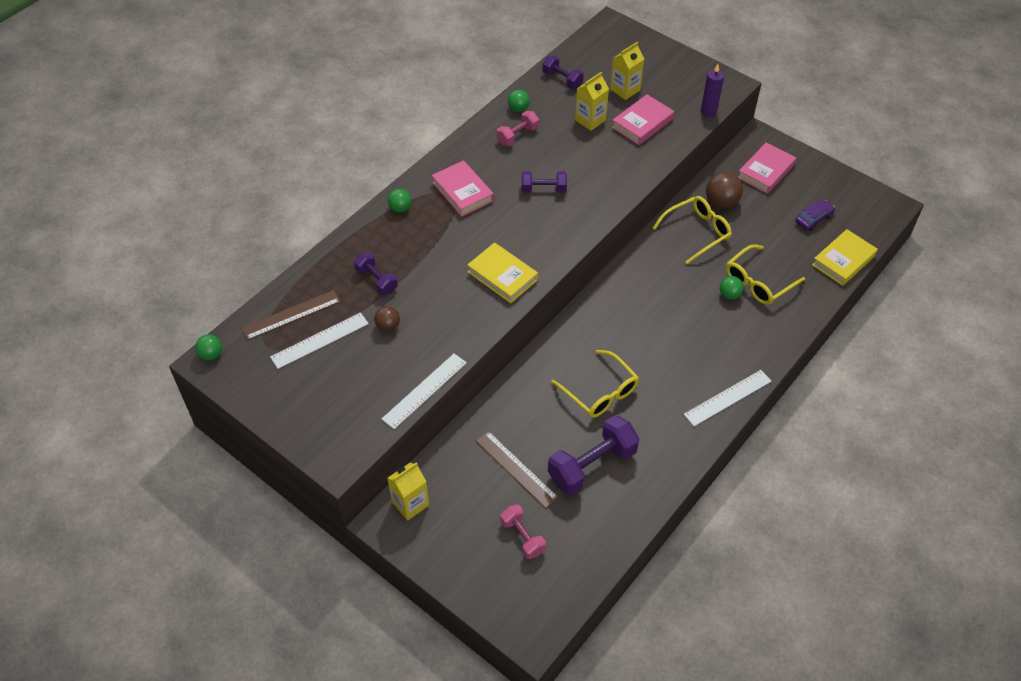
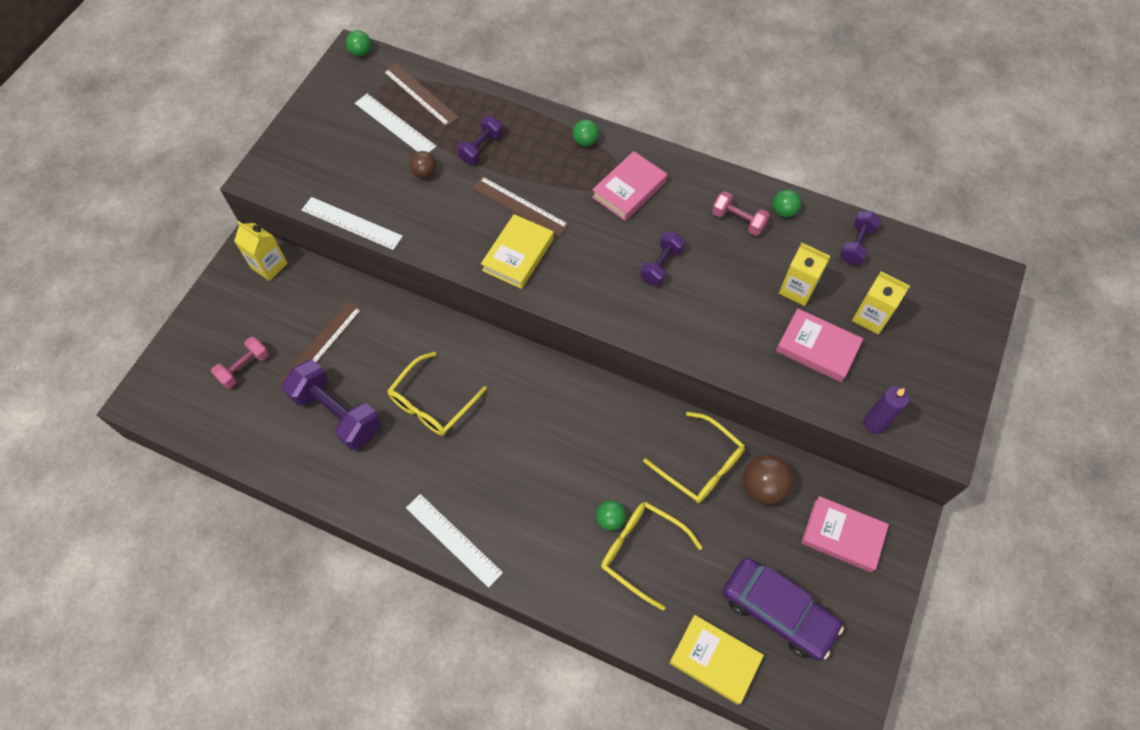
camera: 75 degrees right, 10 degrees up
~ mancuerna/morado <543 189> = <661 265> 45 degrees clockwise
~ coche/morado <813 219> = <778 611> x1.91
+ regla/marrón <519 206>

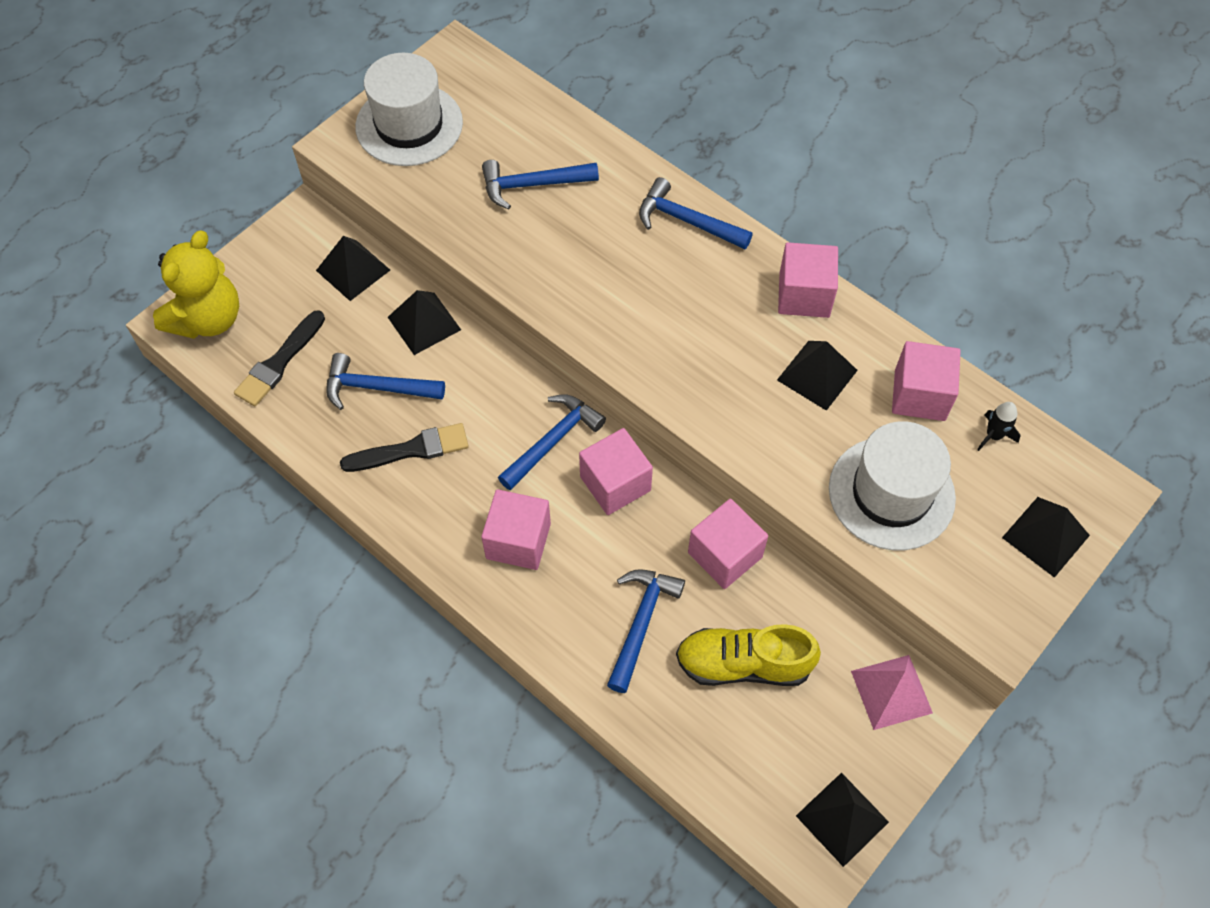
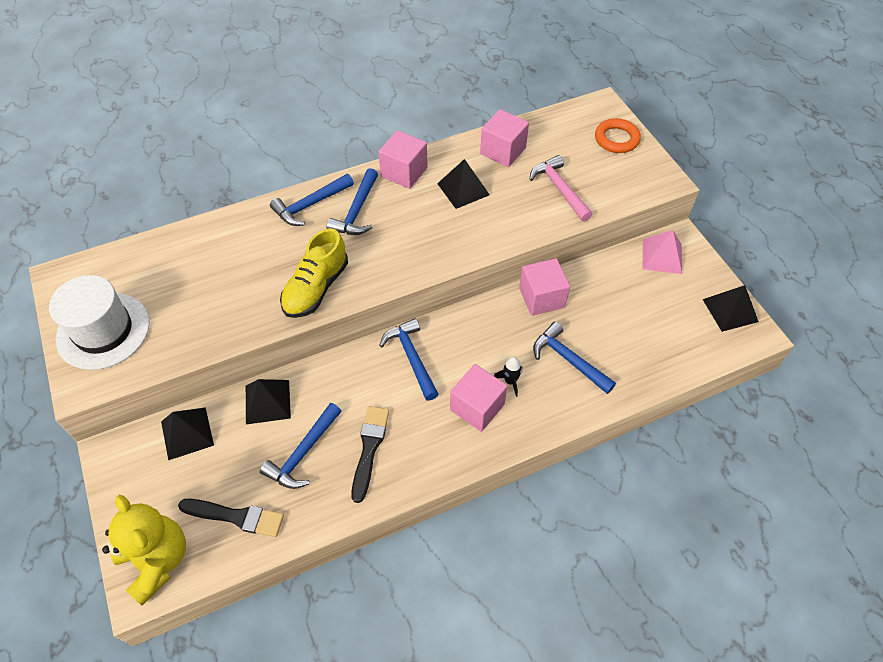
camera: 65 degrees left, 5 degrees down
~ pincel/negro <279 362> = <236 517> 45 degrees counterclockwise
~ martillo/azul <532 185> to <357 211>
- cubo/rosa <615 483>
~ zapato/amarillo <743 664> to <316 288>
~ sombrero/blanco <891 493> to martillo/rosa <559 189>
~ cohete/negro <993 435> to <510 381>
~ pirámide/negro <1045 536> to anillo/naranja <616 139>

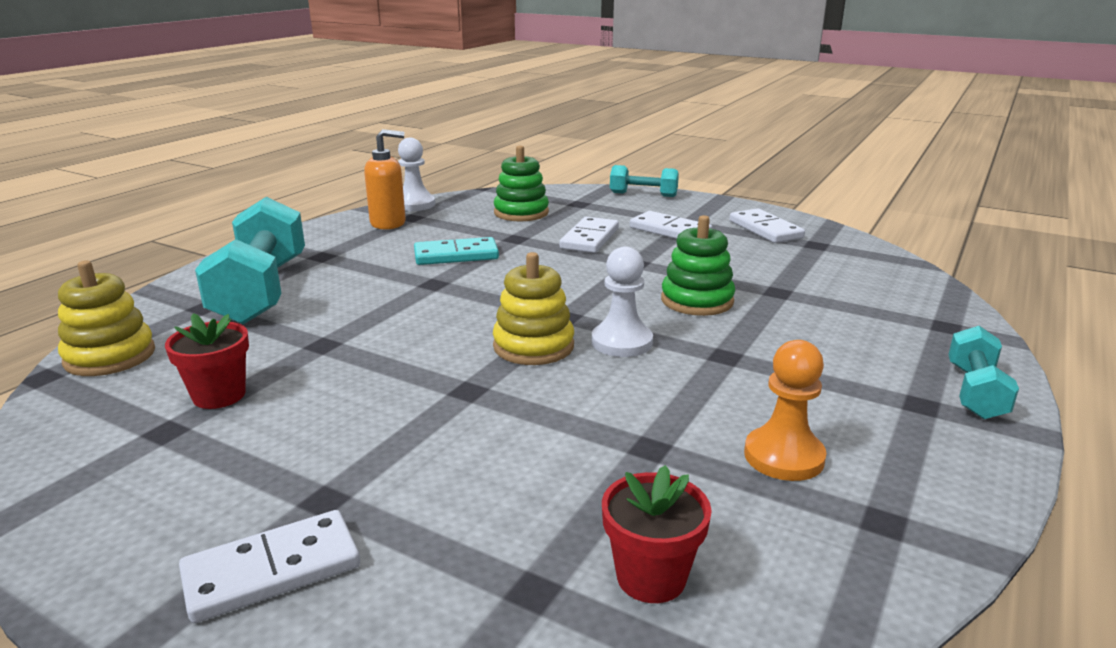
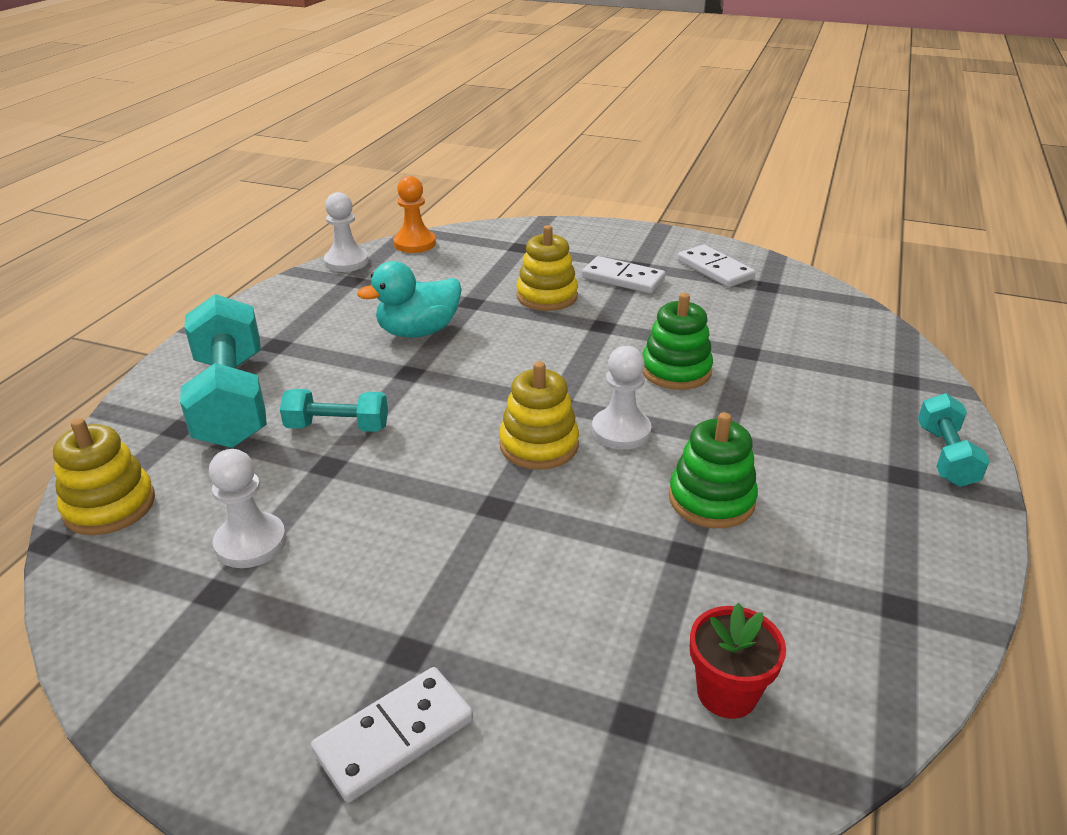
camera: 10 degrees left, 10 degrees up
~ maceta/rojo <219 395> to peón/blanco <251 543>
- dispensador de jabón/naranja <388 223>
~ ficha de dominó/turquesa <456 255> to pato/turquesa <418 331>
~ juguete apilable/verde <521 213> to <711 500>
~ ficha de dominó/blanco <590 238> to juguete apilable/amarillo <547 296>
~ mancuerna/turquesa <643 194> to <337 427>
~ peón/naranja <784 456> to <415 243>

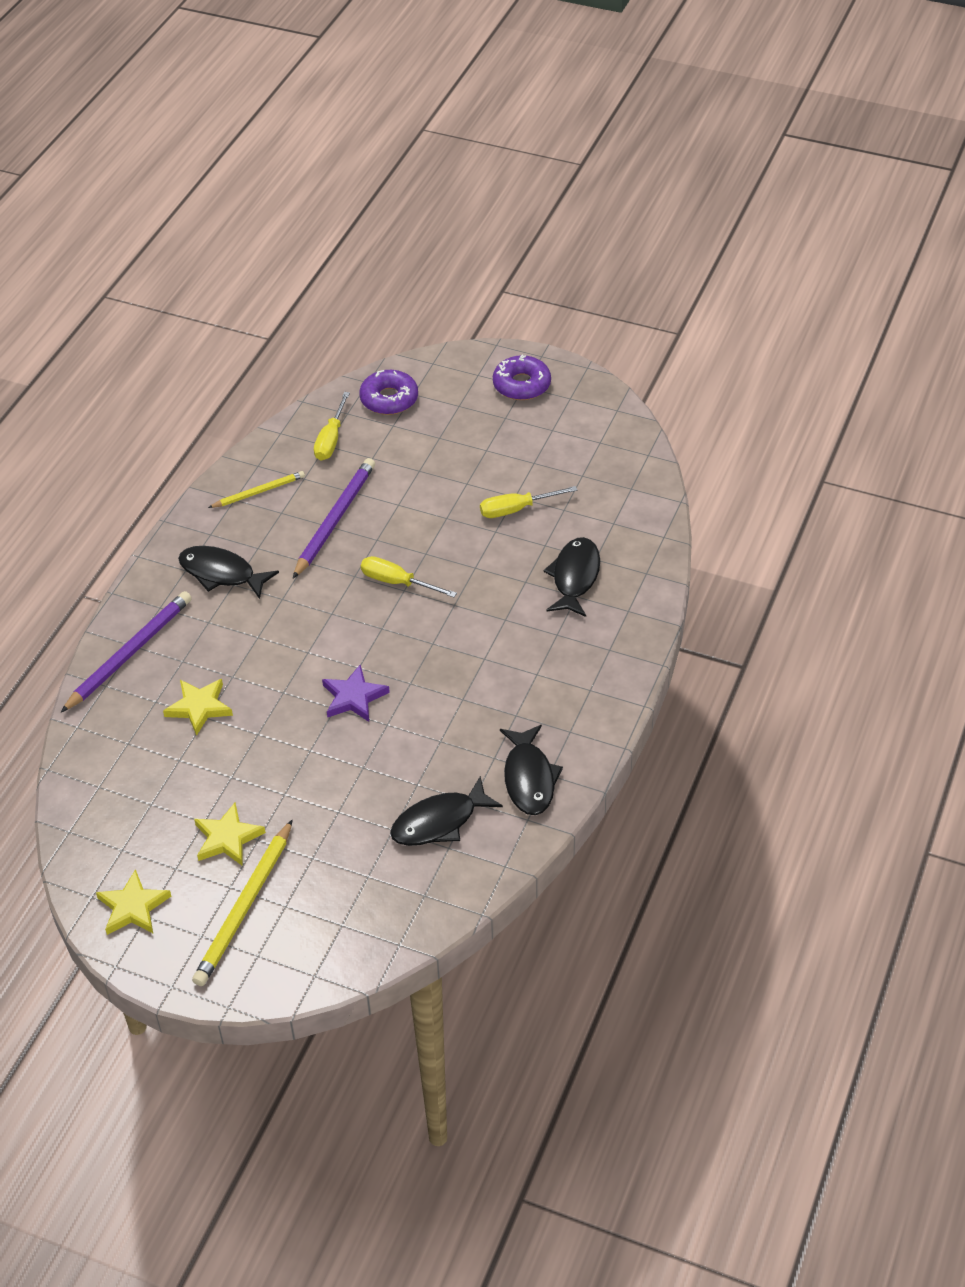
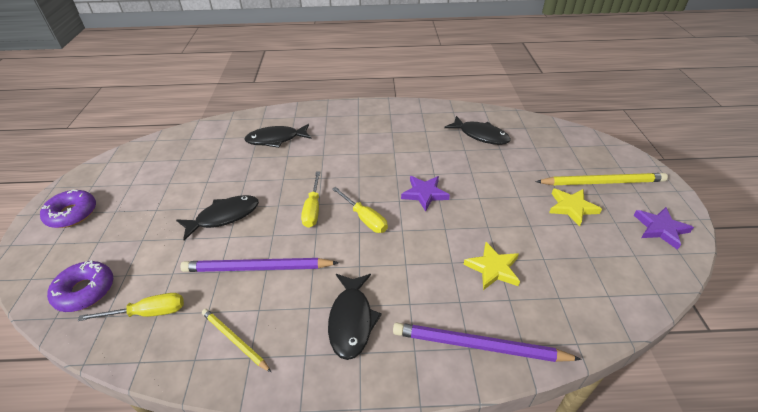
camera: 115 degrees left, 5 degrees down
~ estrella/amarillo <133 907> to estrella/morado <660 229>
~ destornillador/amarillo <516 509> to <364 218>
~ pez/negro <529 778> to <224 217>

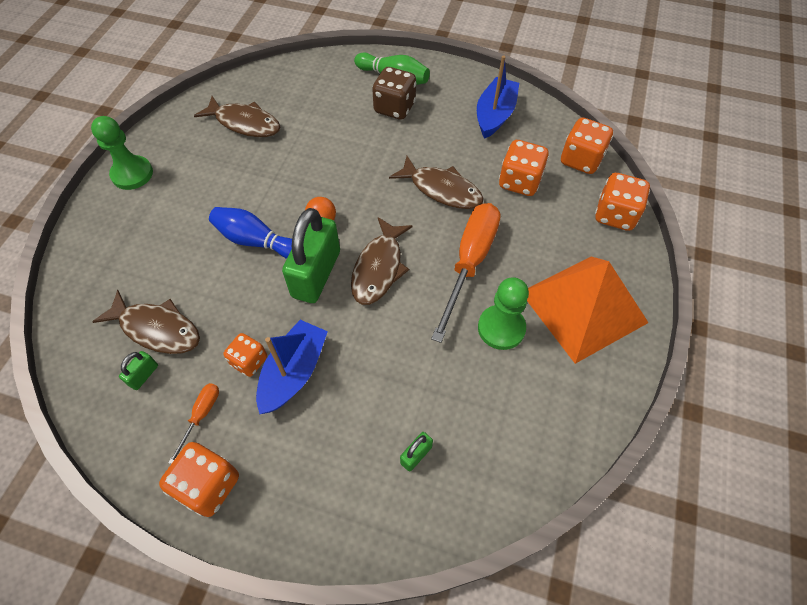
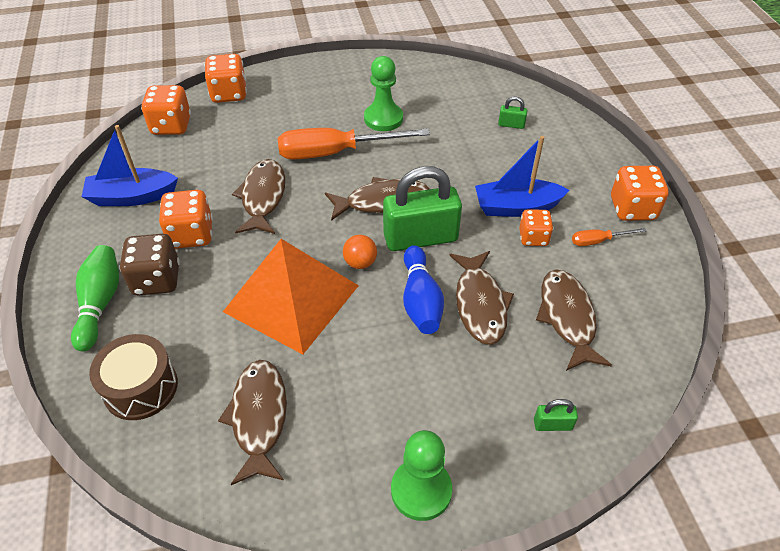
camera: 120 degrees left, 10 degrees down
~ candado/verde <144 375> to <552 424>
~ dado/naranja <519 182> to <191 235>
~ pirámide/naranja <583 307> to <291 298>
+ tambor/marrón <141 387>
+ pez/marrón <480 304>

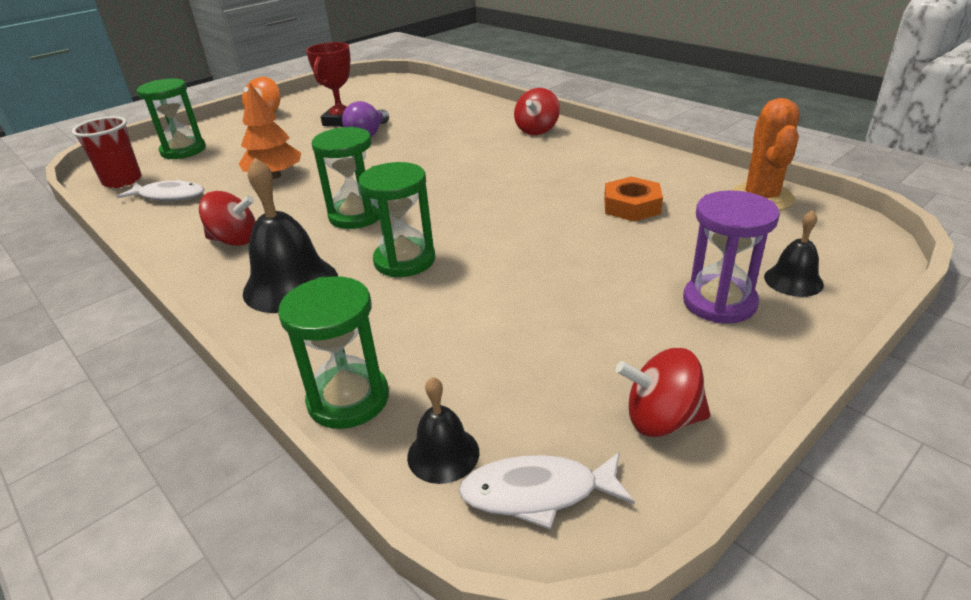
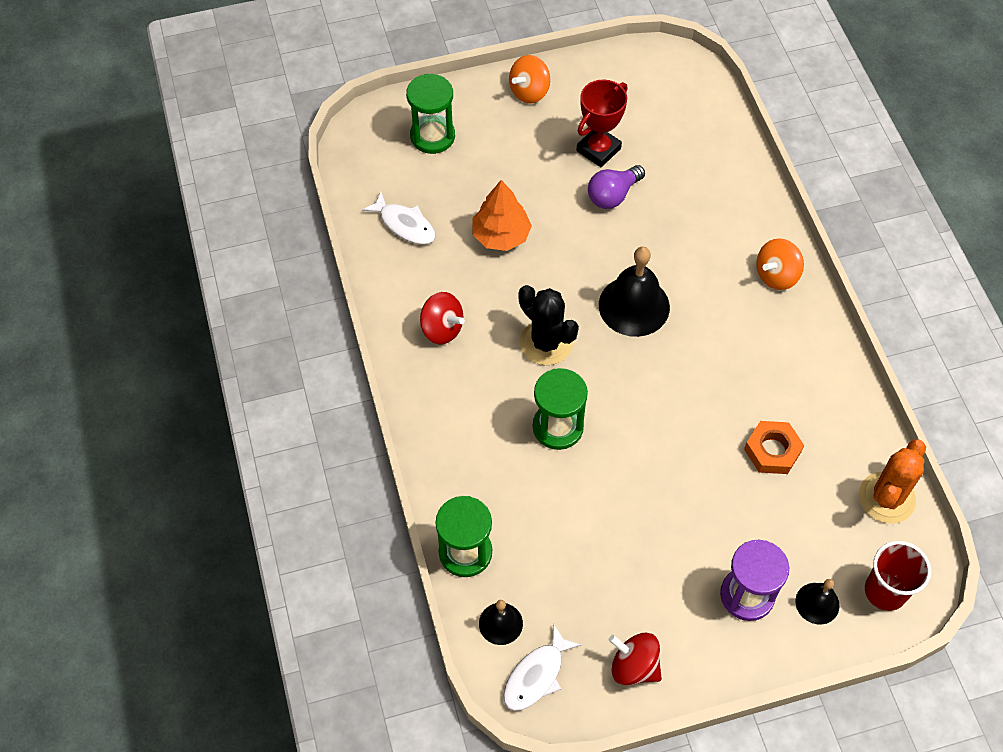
camera: 25 degrees right, 25 degrees up
~ vaso/rojo <122 181> to <885 591>
~ campana/negro <291 284> to <634 306>
~ reloj de arena/verde <356 216> to cactus/negro <546 343>
~ pez/blanco <538 493> = <536 675> 75 degrees counterclockwise
~ peonza/rojo <537 130> to peonza/naranja <776 275>

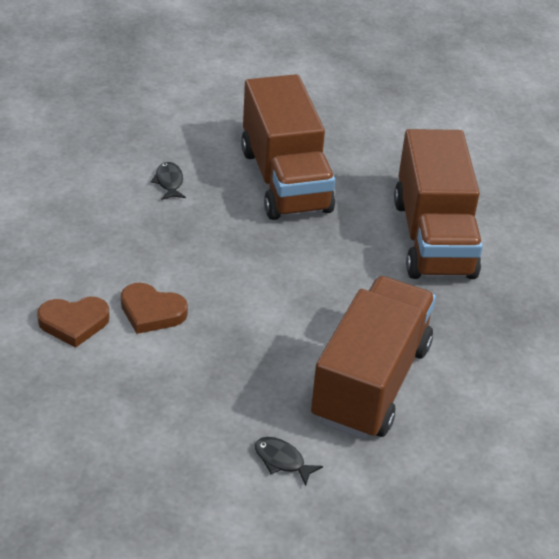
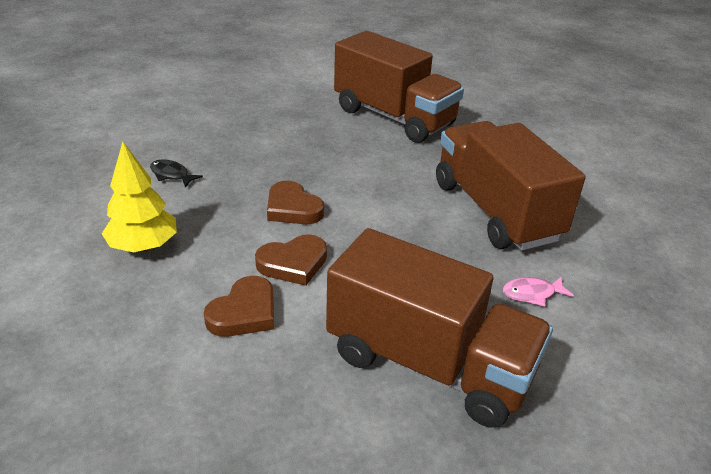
camera: 45 degrees left, 5 degrees down
~ camión/marrón <285 180> to <429 364>
~ pez/negro <282 461> to pez/rosa <532 294>
+ árbol/amarillo <144 246>
+ corazón/marrón <292 208>

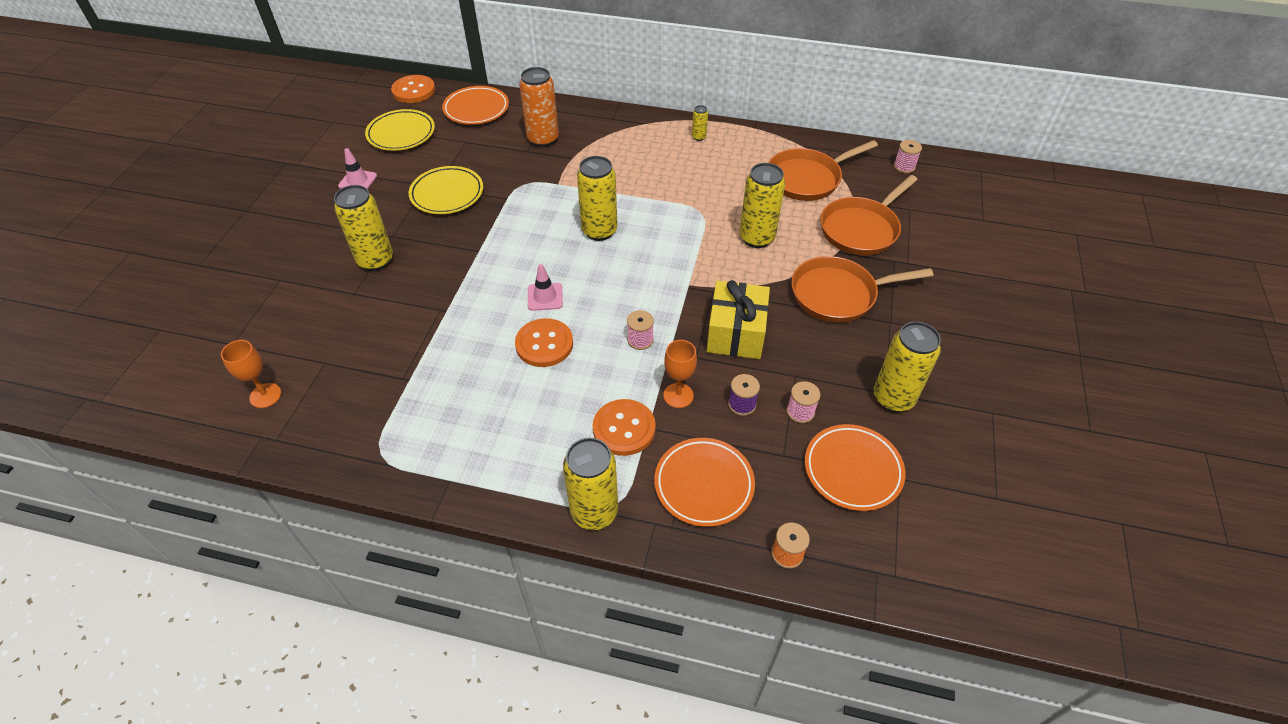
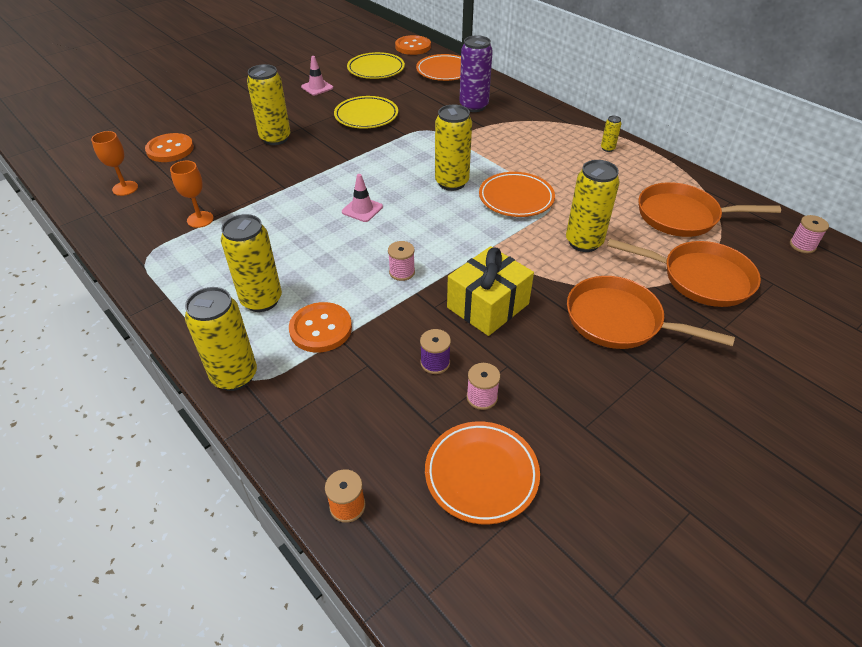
camera: 35 degrees right, 5 degrees down
~ botón/naranja <544 344> to <170 149>
~ lata/naranja <543 139> to lata/morado <473 106>
~ plato/naranja <704 484> to <516 198>
~ copa/naranja <678 395> to <200 219>
~ sartén/naranja <861 229> = <700 278> 150 degrees counterclockwise
~ lata/amarillo <893 398> to <261 300>

